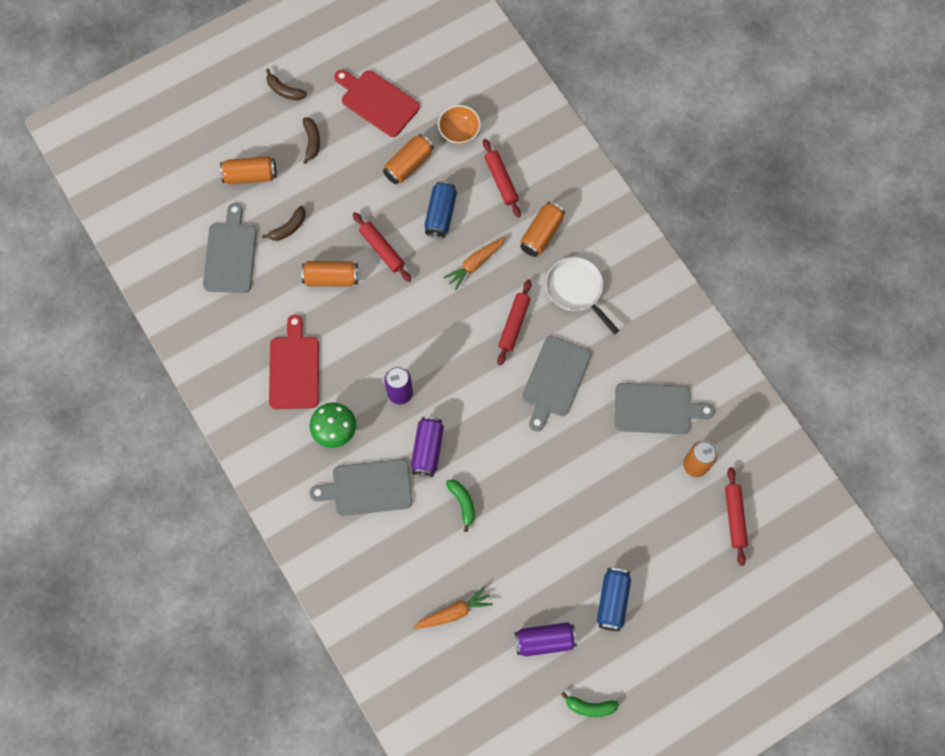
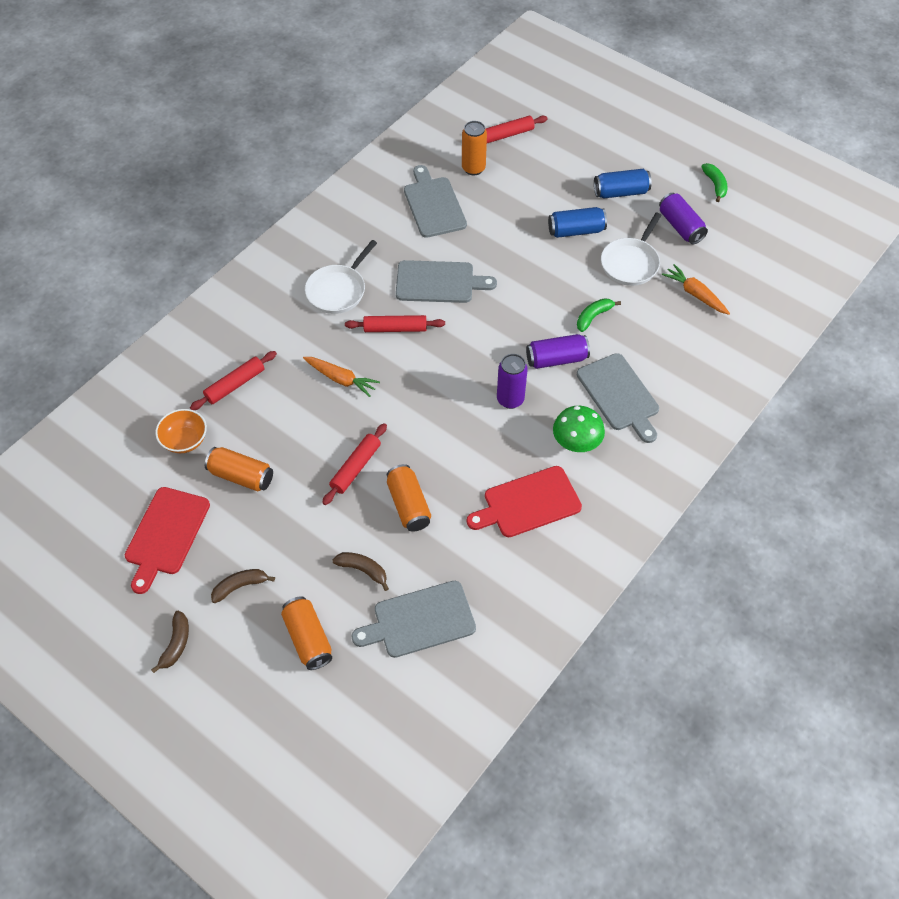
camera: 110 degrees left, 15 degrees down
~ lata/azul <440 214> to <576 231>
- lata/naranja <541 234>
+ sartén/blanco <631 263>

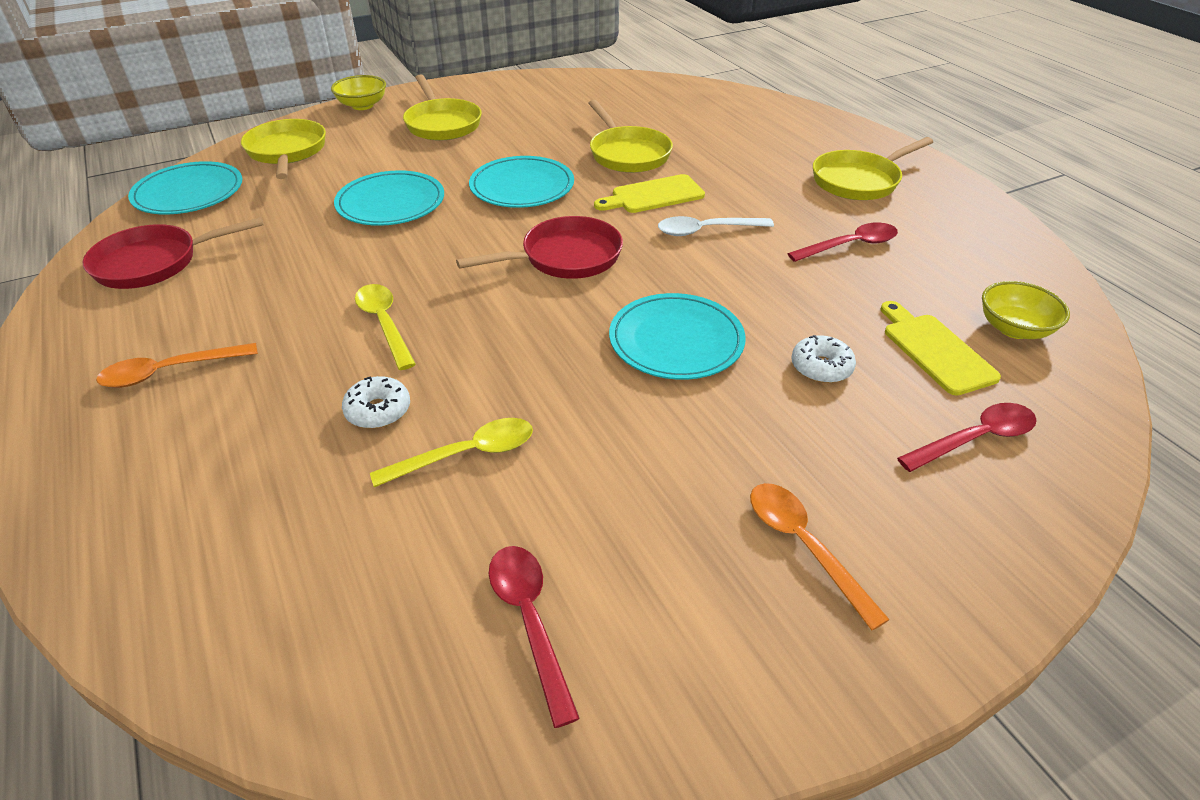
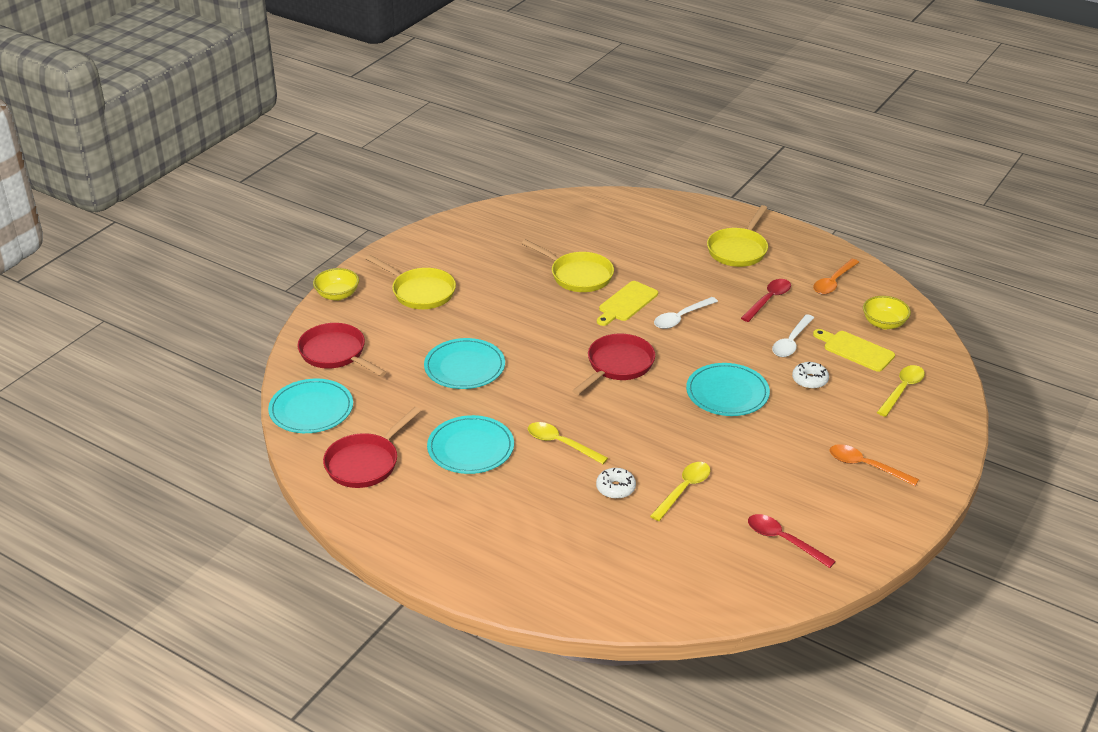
camera: 30 degrees left, 5 degrees down
~ cuchara/naranja <169 372> to <833 282>
~ sartén/amarillo <287 152> to sartén/rojo <335 353>
~ plato/turquesa <522 186> to <470 448>
~ cuchara/rojo <975 439> to cuchara/amarillo <902 390>
+ cuchara/blanco <791 342>

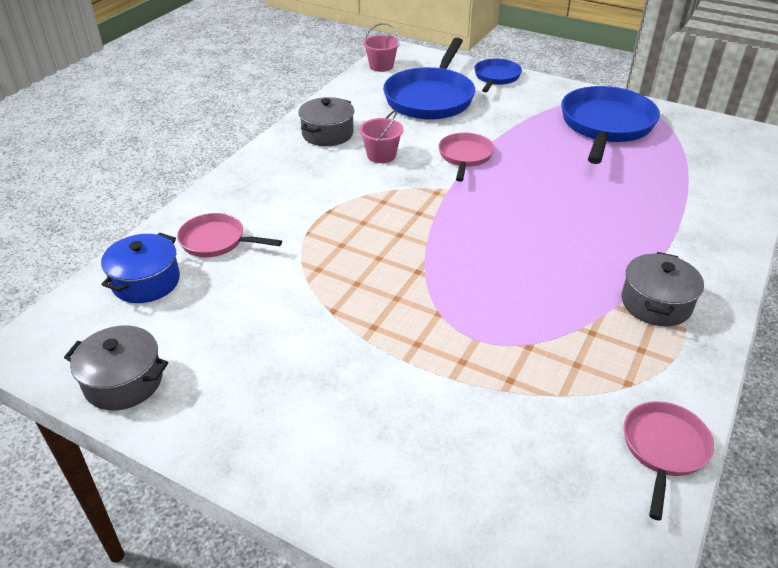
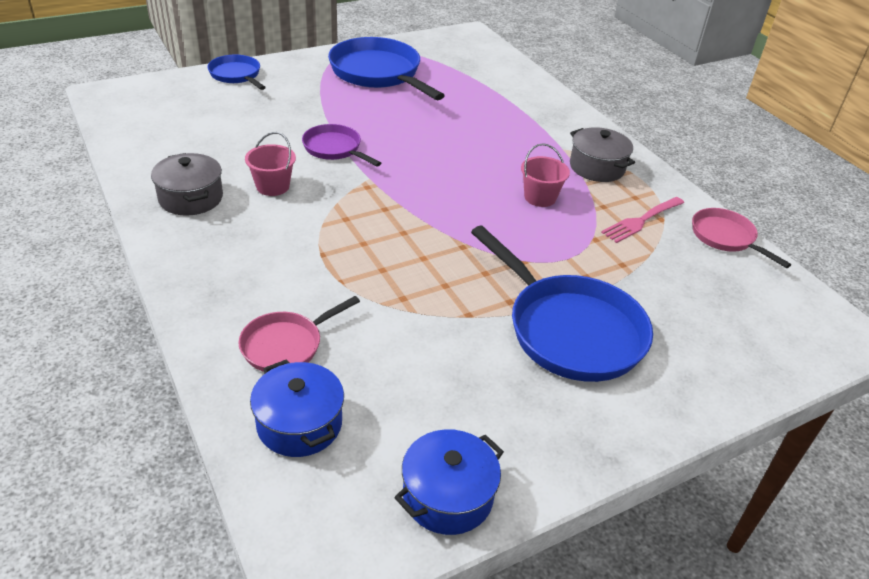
camera: 60 degrees left, 0 degrees up
~ olla/gris <123 381> to olla/azul <447 496>
~ balde/rosa <381 66> to <540 197>
~ sartén/azul <430 98> to <569 330>
~ sartén/rosa <465 157> to sartén/morado <334 149>
+ tenedor/rosa <641 221>

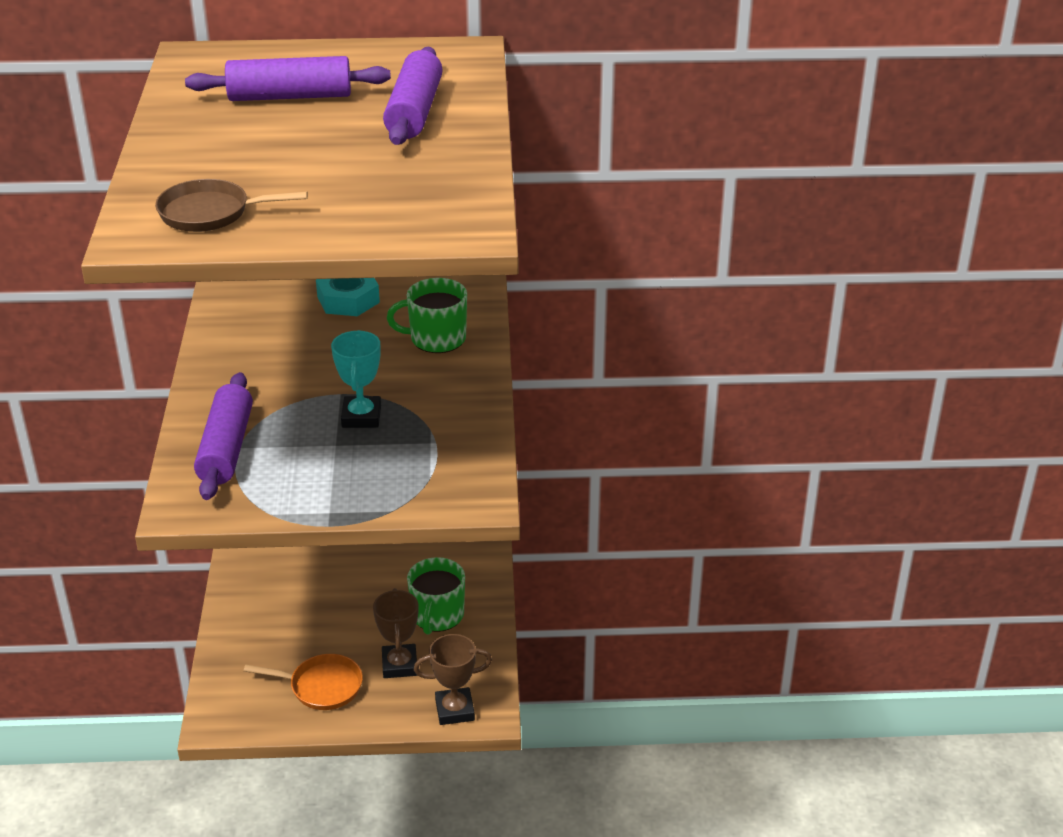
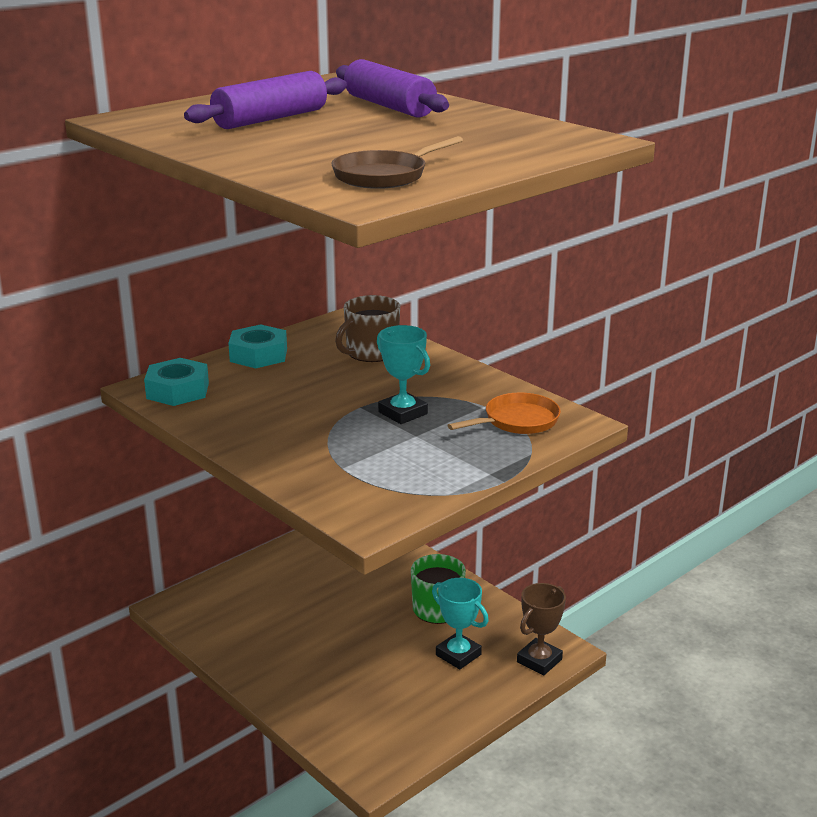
camera: 40 degrees left, 10 degrees down
- rodillo/morado <226 448>
~ sartén/naranja <321 686> to <517 421>
~ trofeo/marrón <399 665> to trofeo/turquesa <458 655>
~ taza/verde <436 339> to taza/marrón <371 353>
+ tuerca/turquesa <178 391>

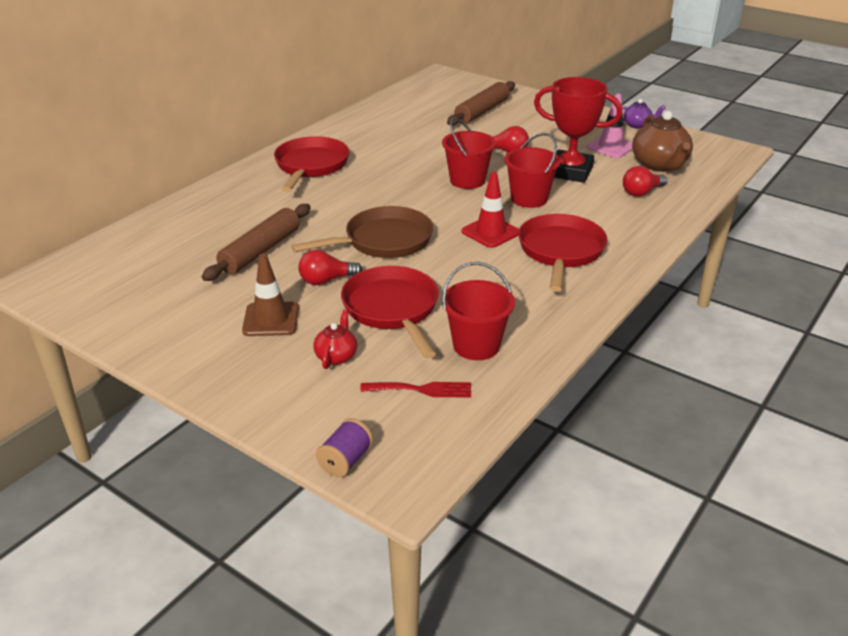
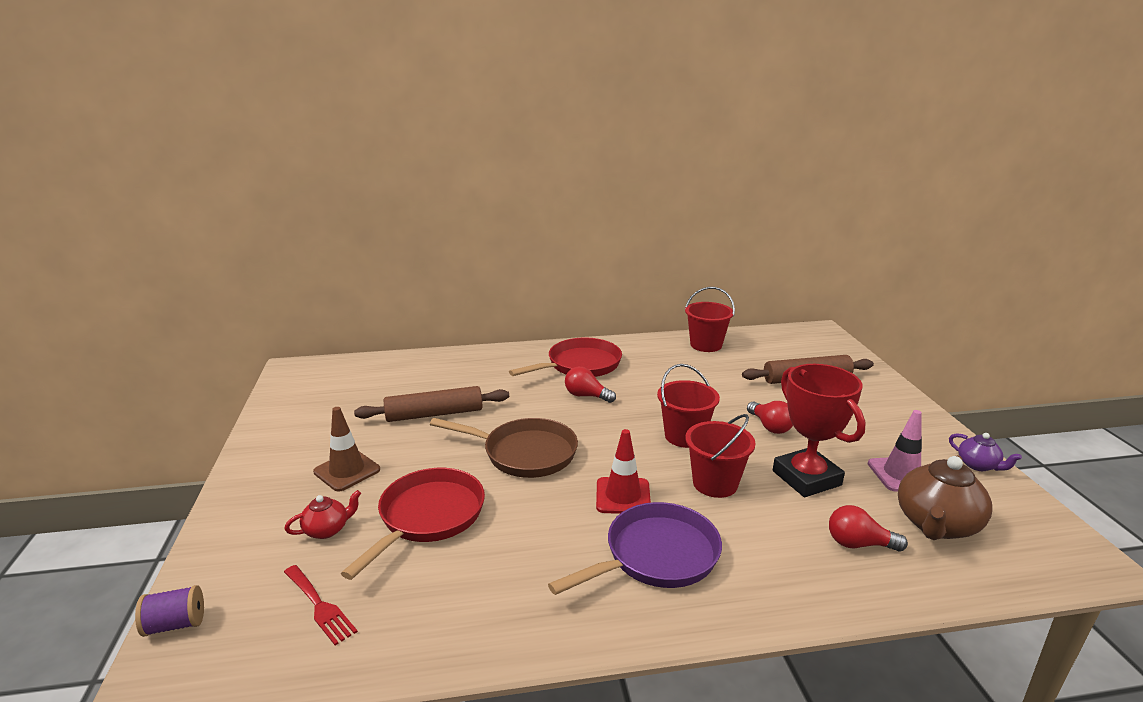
camera: 45 degrees right, 10 degrees down
~ bombilla/rojo <326 280> to <586 396>
~ balde/rojo <476 345> to <706 345>
~ sartén/rojo <560 251> to sartén/morado <656 556>

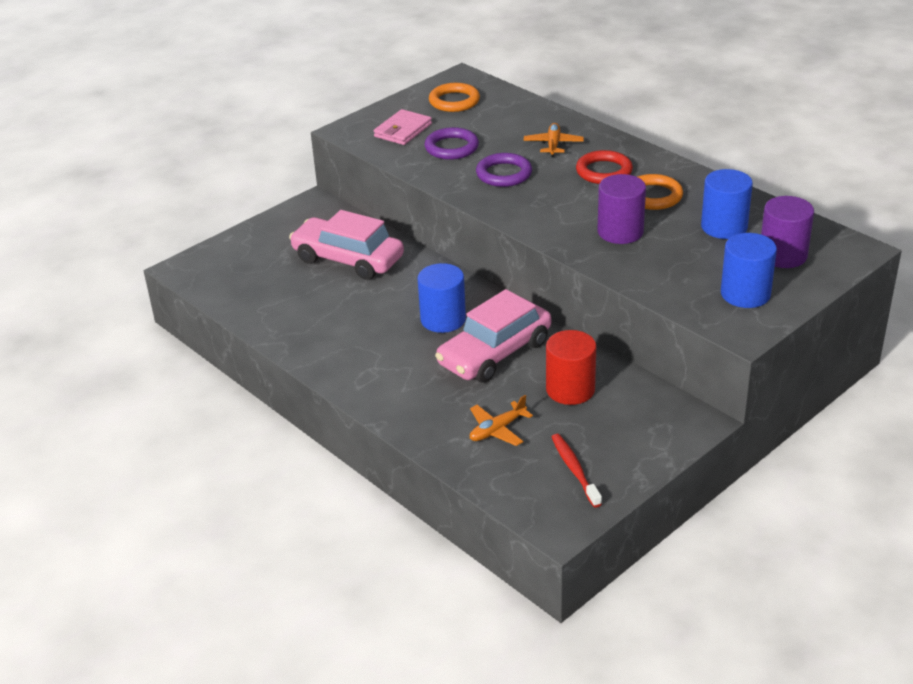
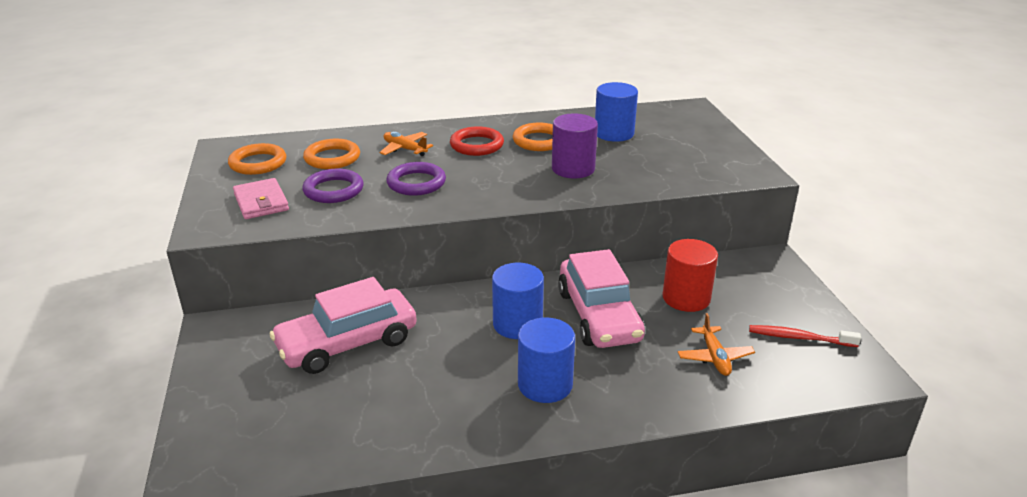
camera: 60 degrees left, 5 degrees down
~ cilindro/azul <745 294> to <545 384>
- cilindro/morado <783 255>
+ anillo/naranja <332 158>

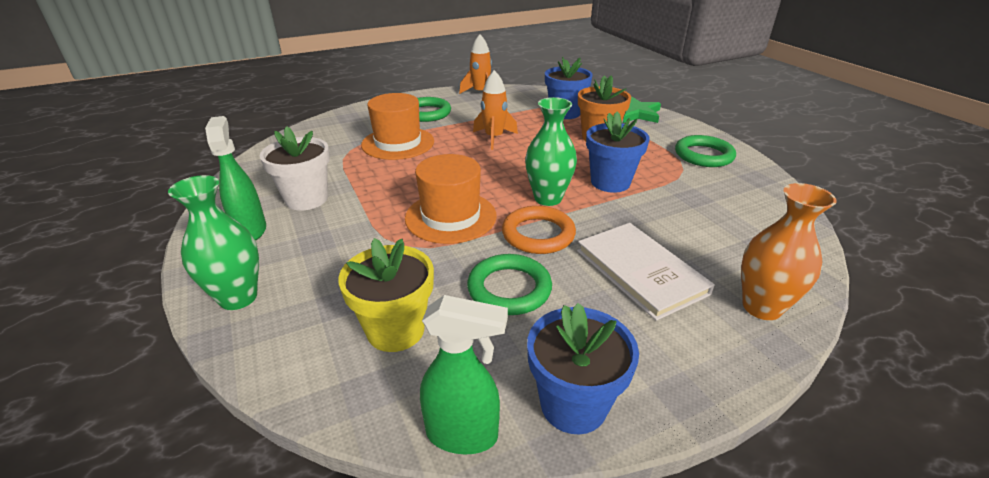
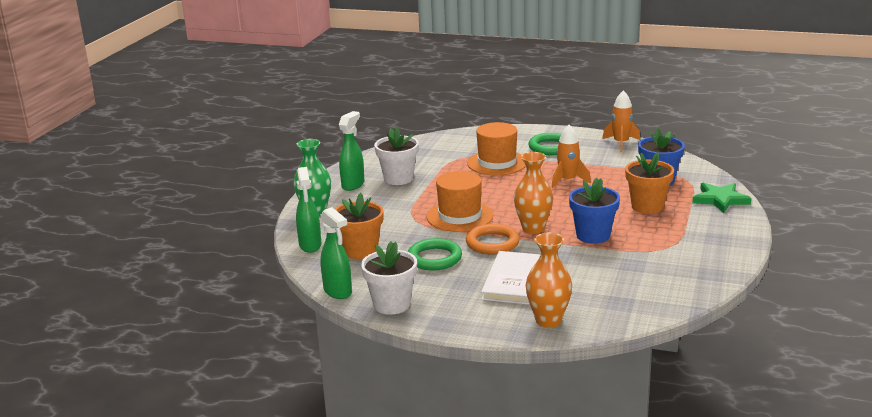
camera: 45 degrees right, 10 degrees down
~ maceta/amarillo <395 330> to maceta/naranja <361 251>
~ florero/verde <548 198> to florero/naranja <533 228>
~ maceta/azul <573 404> to maceta/blanco <391 304>
- anillo/verde <703 155>
+ pulverizador/verde <310 245>

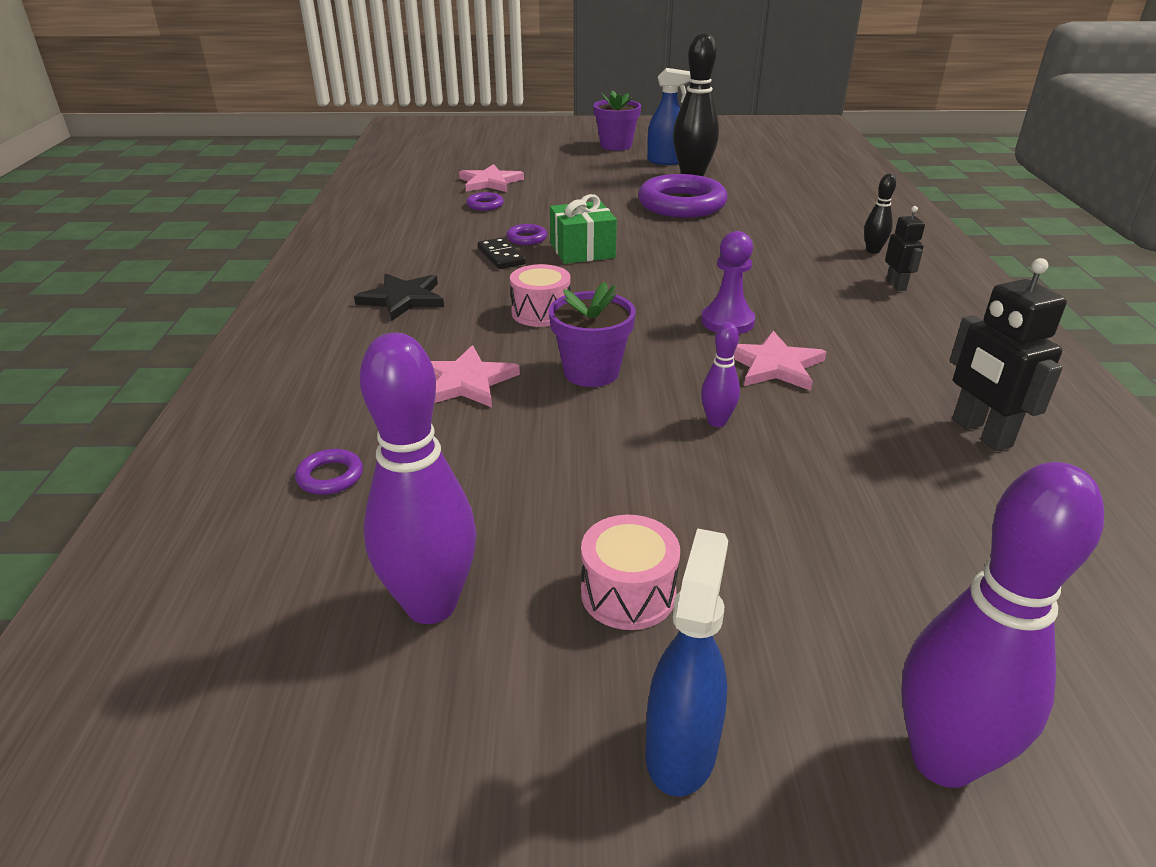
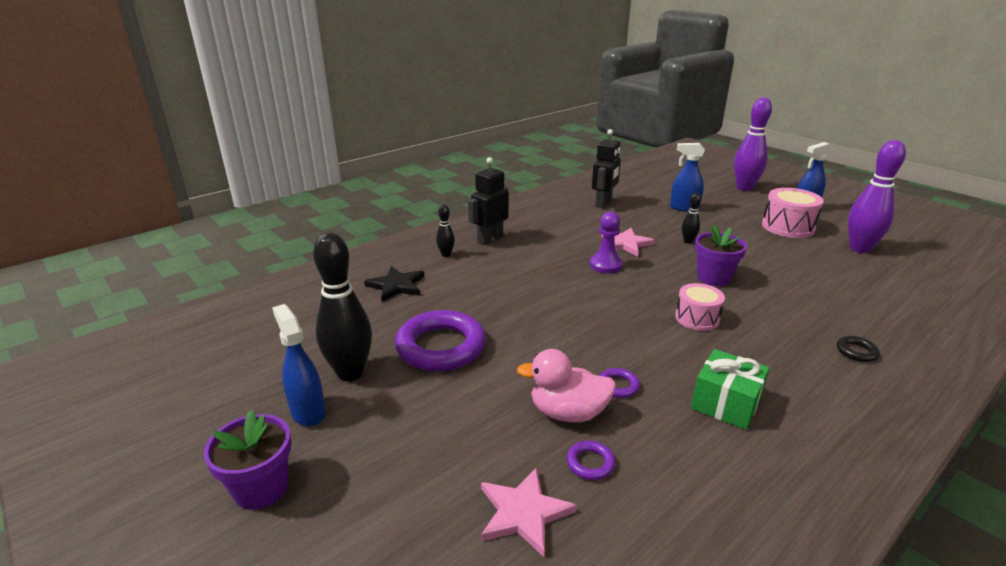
camera: 130 degrees left, 5 degrees down
- anillo/morado <330 476>
~ estrella/negro <403 299> to <396 286>
- estrella/rosa <465 382>
- ficha de dominó/negro <501 256>
~ regalo/verde <582 250> to <725 403>
~ tambor/rosa <628 593> = <787 227> x1.51
~ bolo/morado <717 422> to bolo/negro <688 241>
~ robot/negro <896 285> = <490 239> x1.70
+ pato/rosa <568 413>
+ pulverizador/azul <684 208>
+ anillo/negro <856 352>

